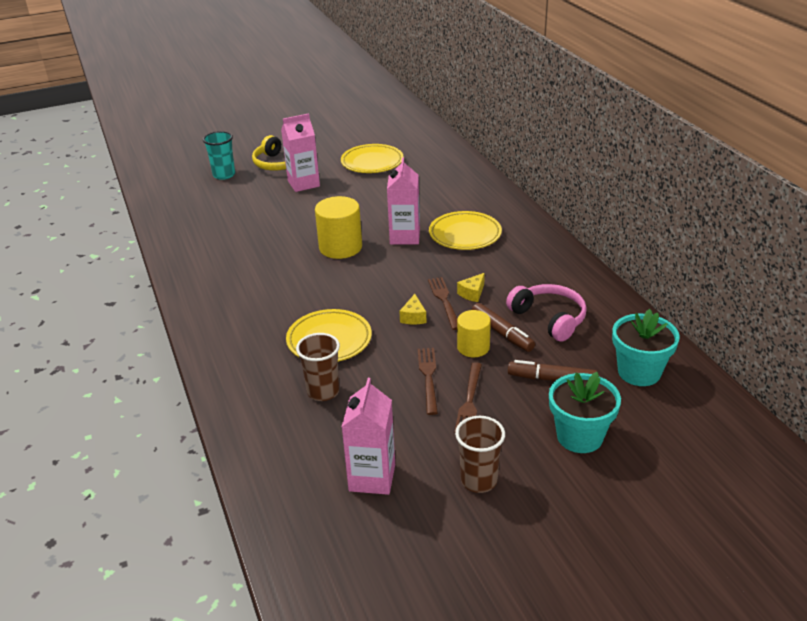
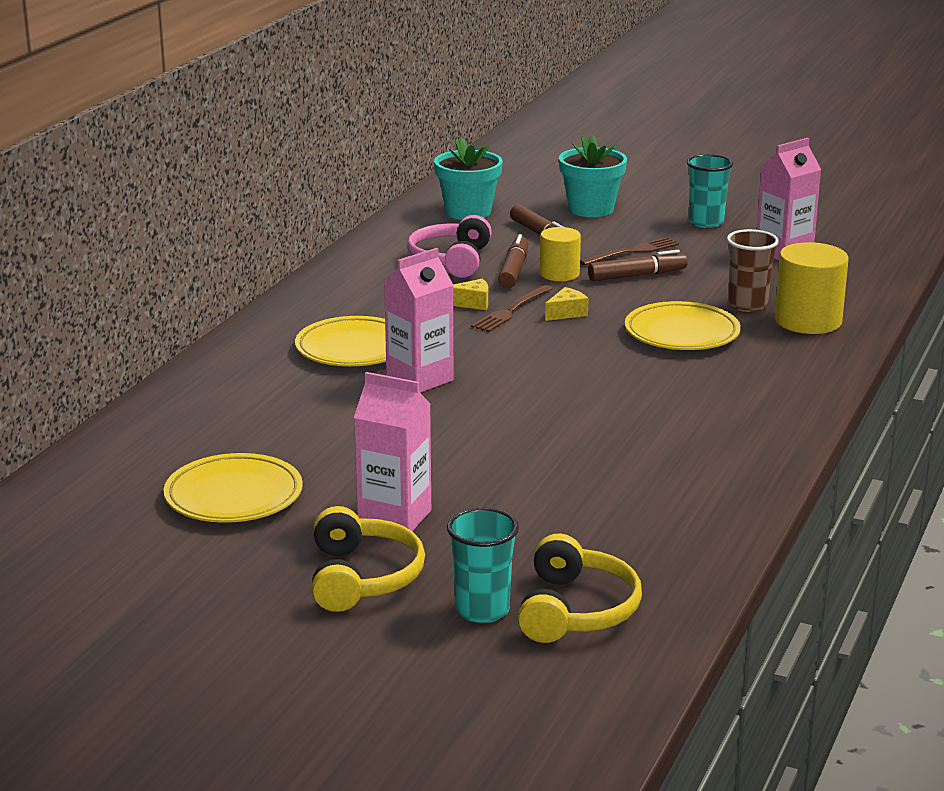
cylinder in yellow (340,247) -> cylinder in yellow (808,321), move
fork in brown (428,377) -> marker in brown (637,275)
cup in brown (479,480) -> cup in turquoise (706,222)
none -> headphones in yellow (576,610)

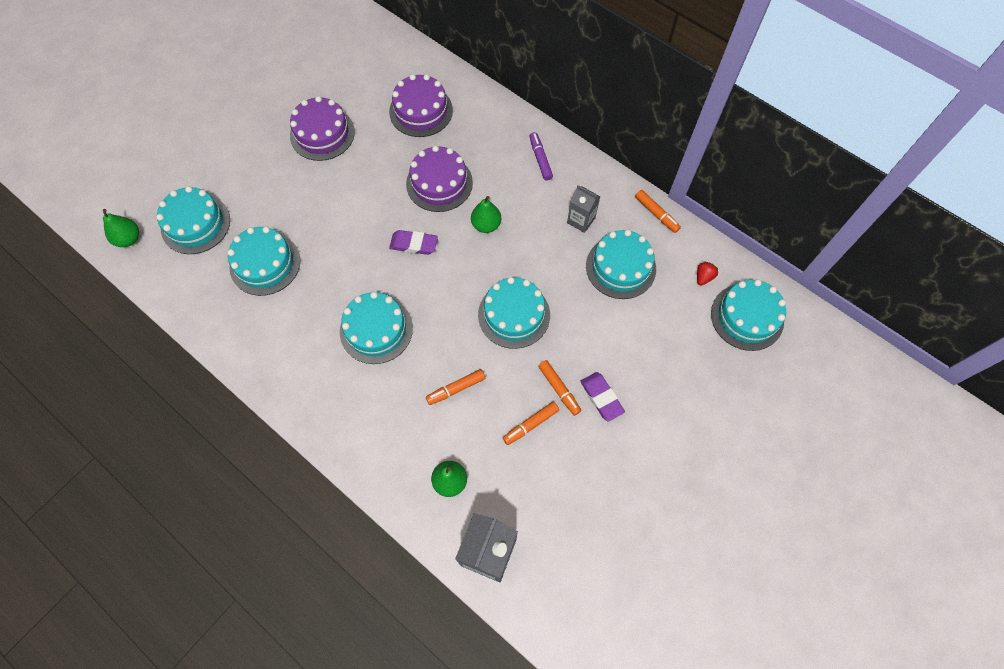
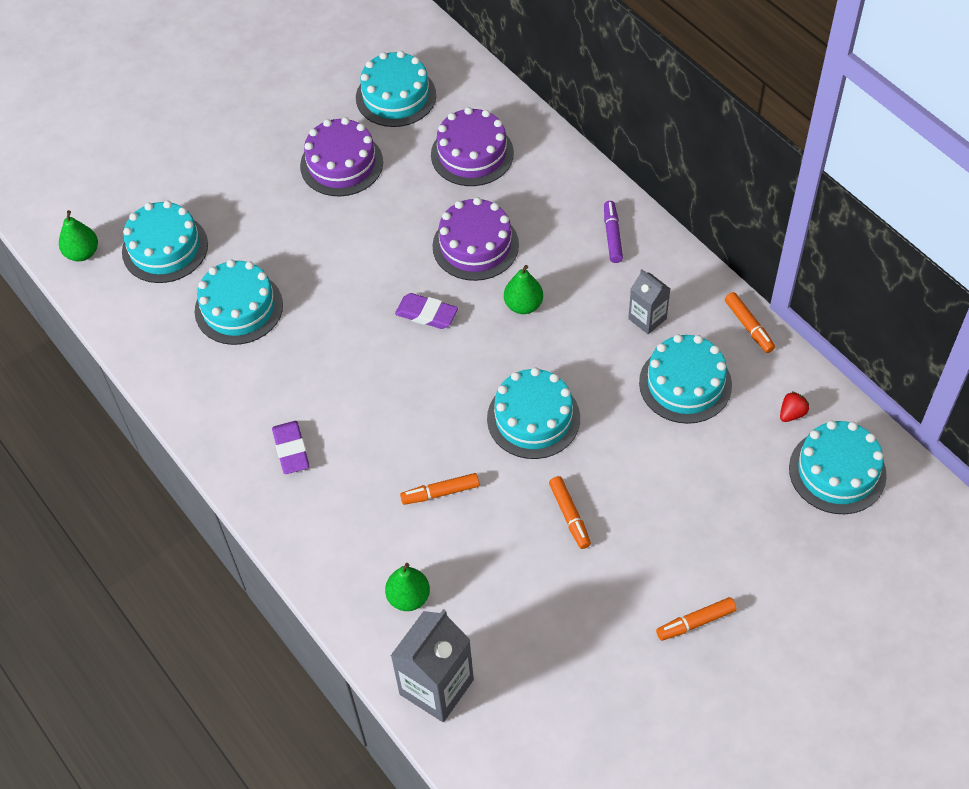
cake in turquoise (376,329) -> cake in turquoise (396,96), move
eraser in purple (601,397) -> eraser in purple (291,450), move
marker in orange (530,425) -> marker in orange (695,622), move

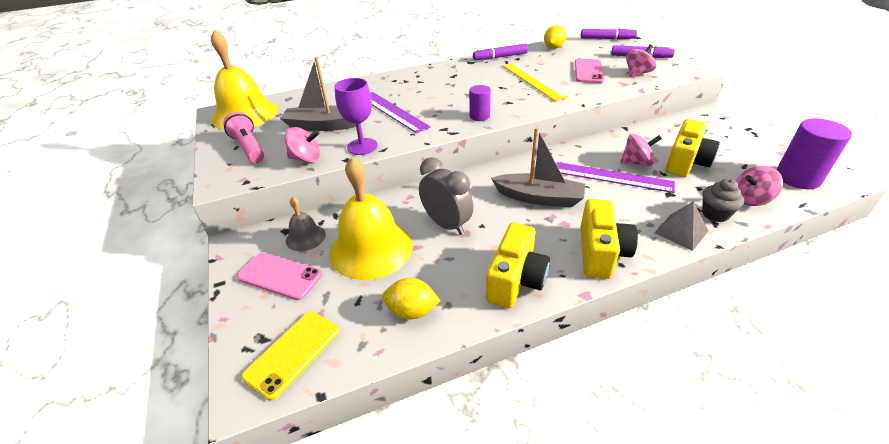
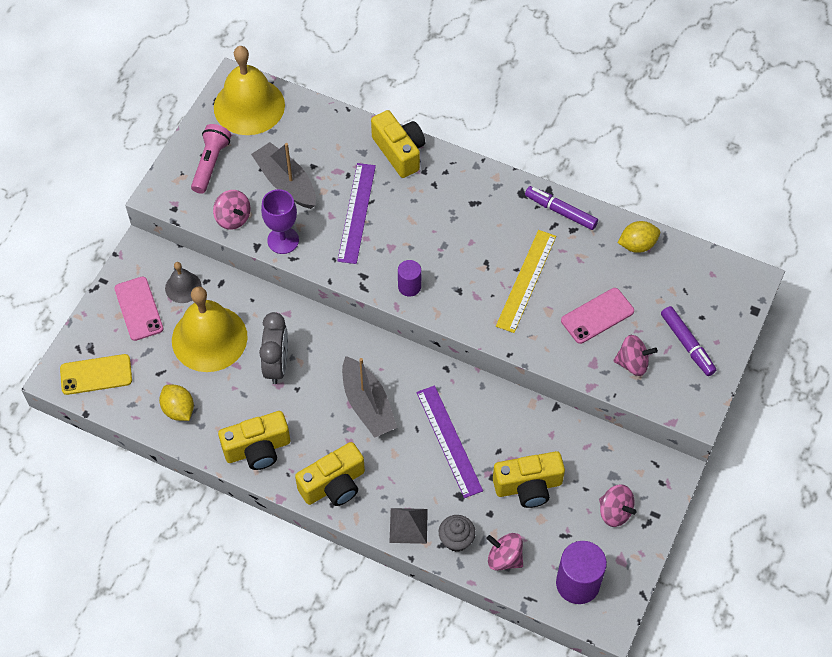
marker in purple (607,39) -> none
spinning top in pink (636,162) -> spinning top in pink (615,512), move
none -> camera in yellow (399,152)

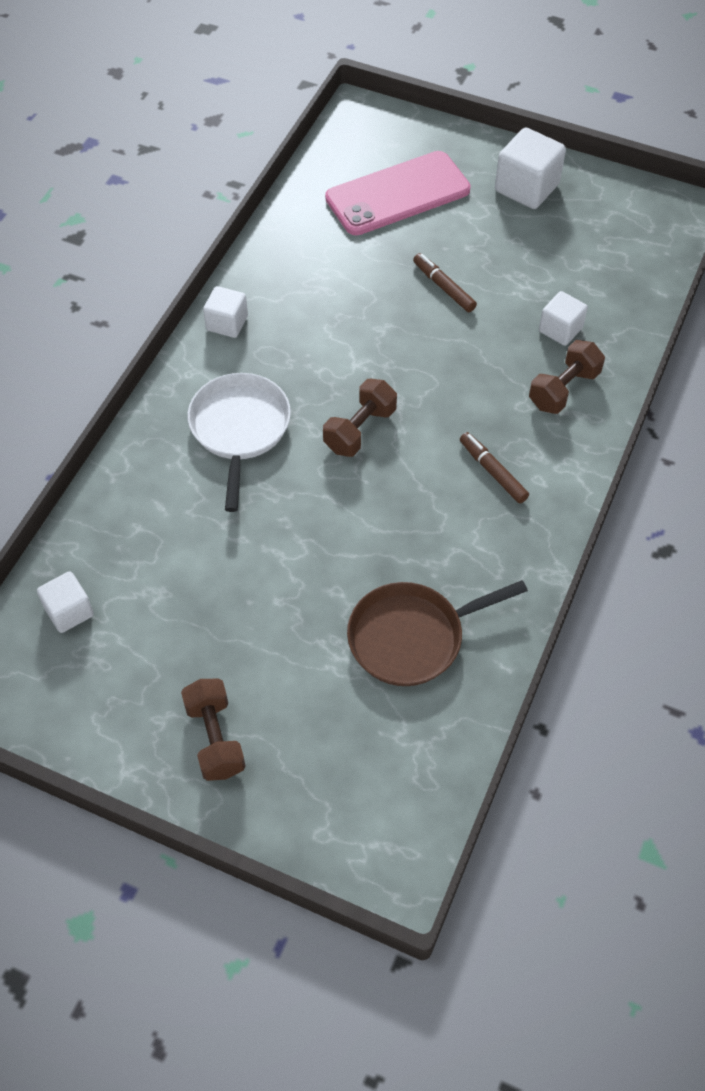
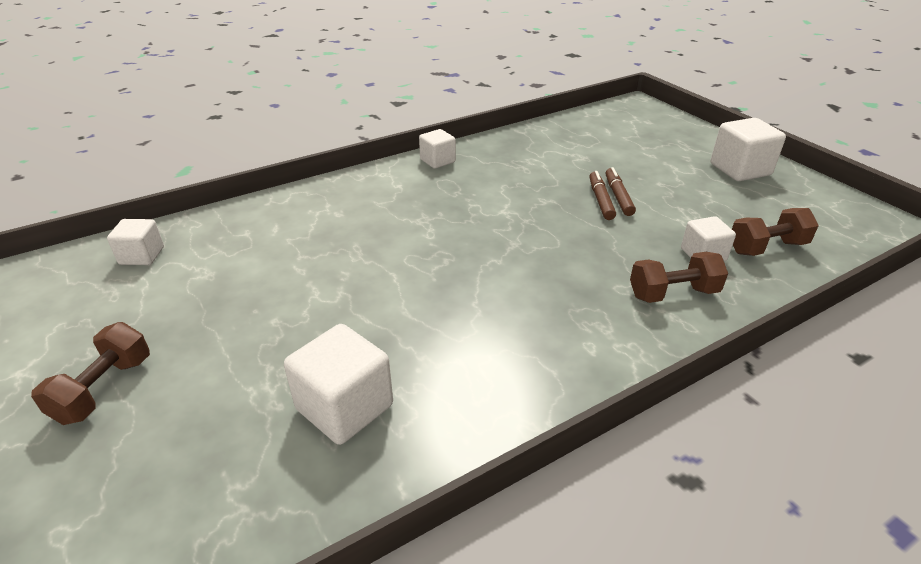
phone in pink (397,194) -> none
pan in white (239,429) -> none
dumbbell in brown (360,430) -> dumbbell in brown (767,248), move
marker in brown (492,472) -> marker in brown (600,200), move
pan in brown (412,637) -> cube in white (344,407)

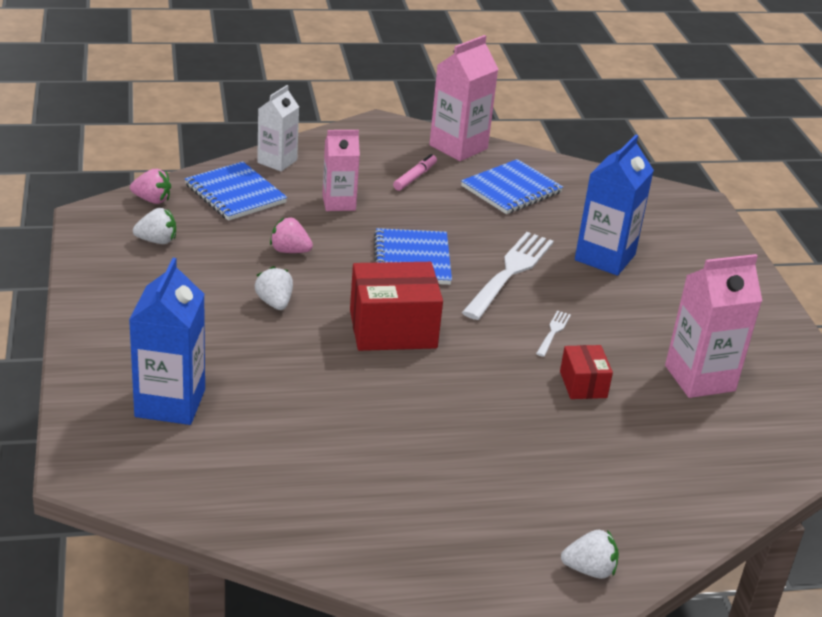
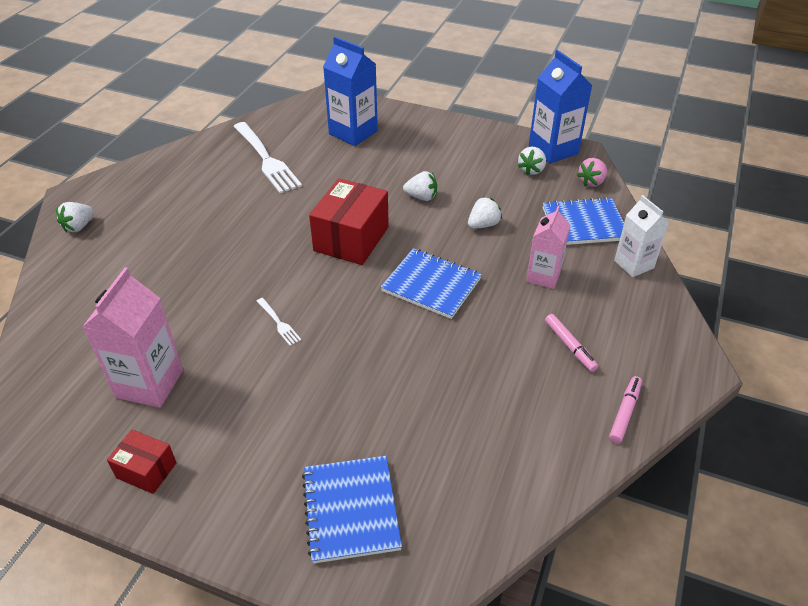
carton in pink (458,147) -> marker in pink (624,412)
carton in blue (605,257) -> carton in blue (553,150), move
notebook in blue (511,189) -> notebook in blue (350,510), move
strawberry in pink (289,251) -> strawberry in white (483,225)
fork in white (509,273) -> fork in white (266,159), move
box in red (583,384) -> box in red (146,470), move

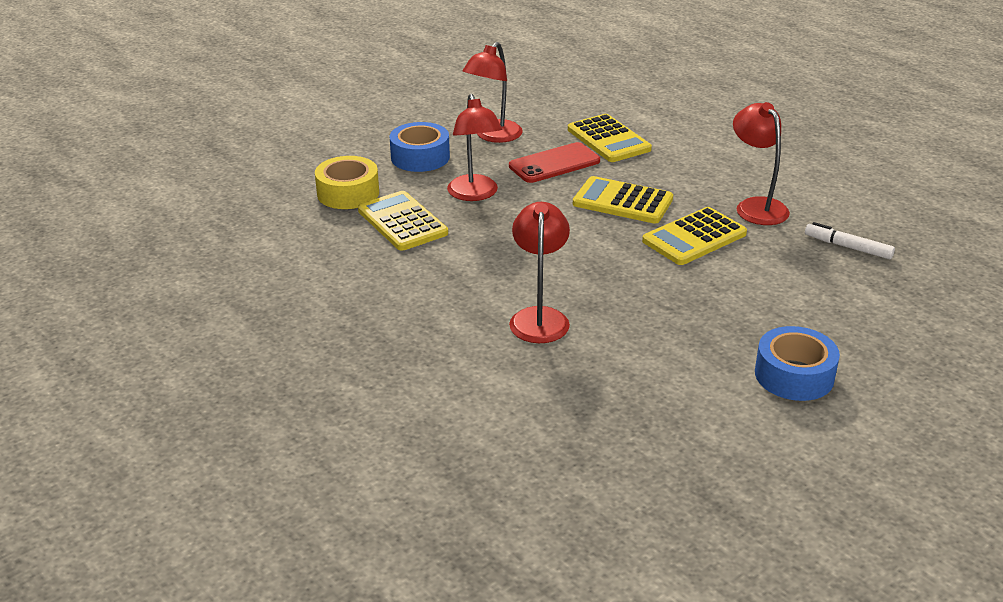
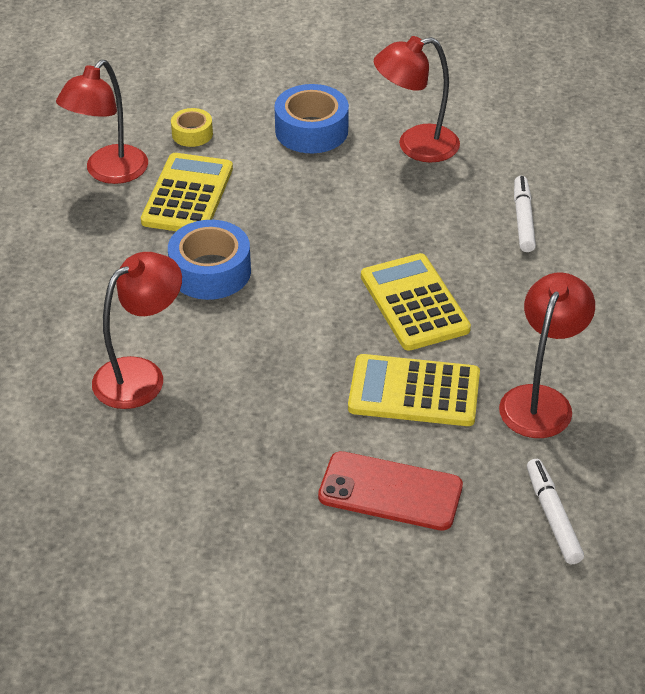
lamp in red (475,194) -> lamp in red (109,172), move
calculator in yellow (608,139) -> marker in white (523,219)
phone in red (554,164) -> phone in red (390,492), move
tape in yellow (348,193) -> tape in yellow (192,134), x0.56
tape in blue (794,375) -> tape in blue (210,271), move

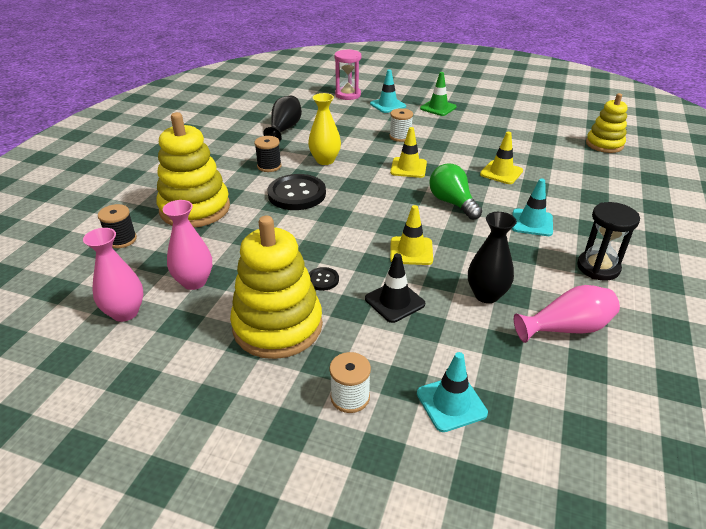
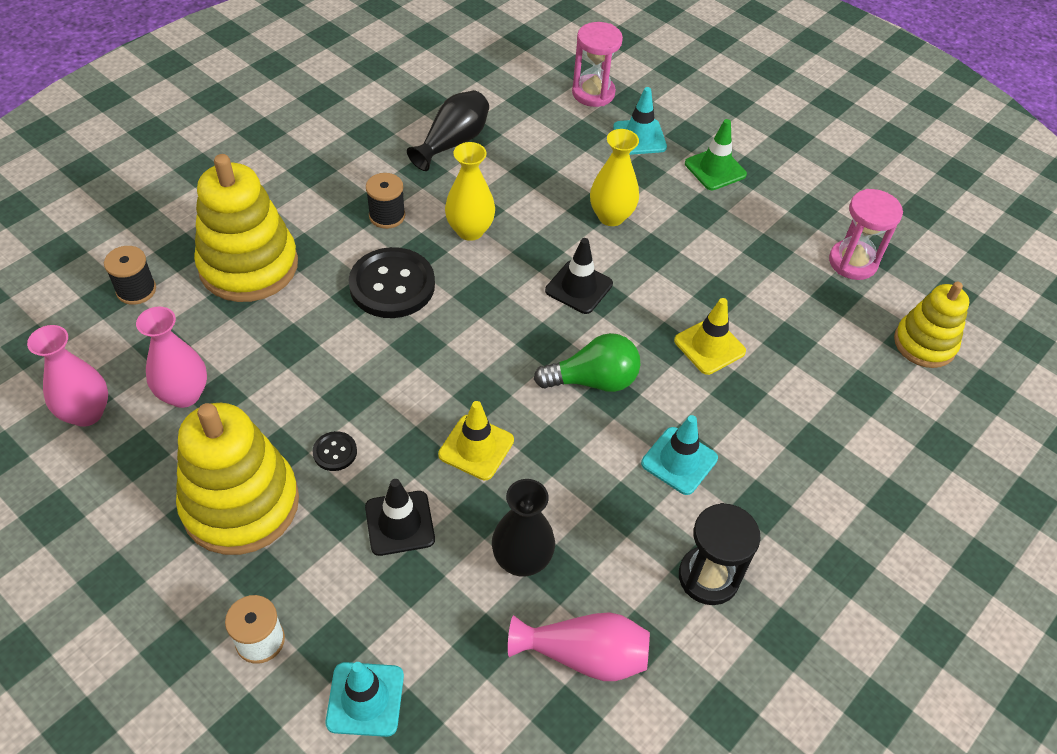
spool in white (400,137) -> vase in yellow (611,216)
traffic cone in yellow (408,168) -> traffic cone in black (579,287)
light bulb in green (452,203) -> light bulb in green (593,380), 90 degrees clockwise
none -> hourglass in pink (852,262)

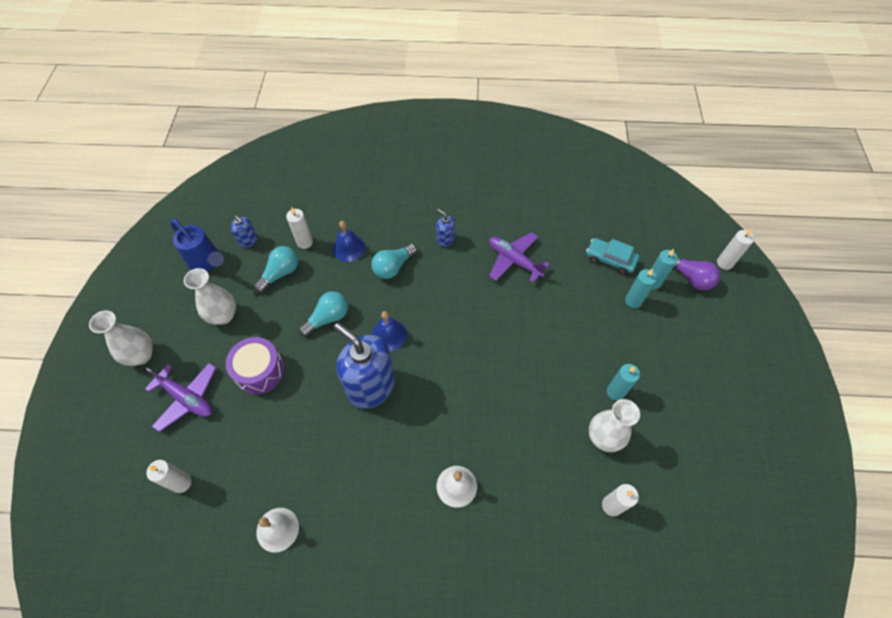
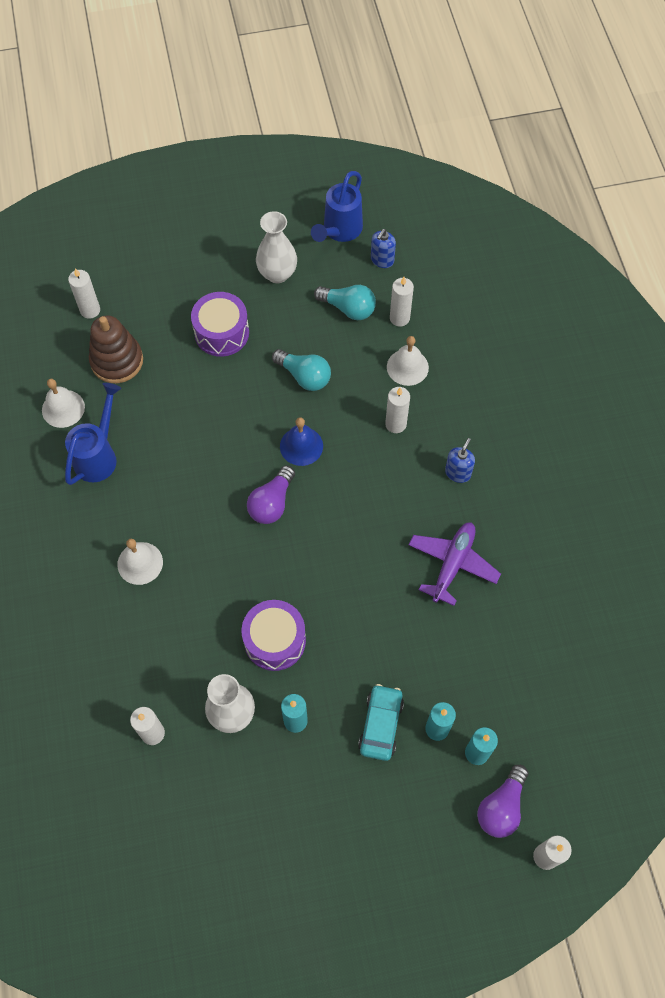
bell in blue (348,248) -> bell in white (407,367)
car in turquoise (610,259) -> car in turquoise (381,725), move
light bulb in turquoise (393,267) -> candle in white (395,424)
vase in white (141,355) -> none
soap dispenser in blue (371,386) -> none
plane in purple (187,398) -> none
none -> stacking toy in brown (117,361)
none -> watering can in blue (99,455)
none -> light bulb in purple (272,503)
none -> drum in purple (275,640)

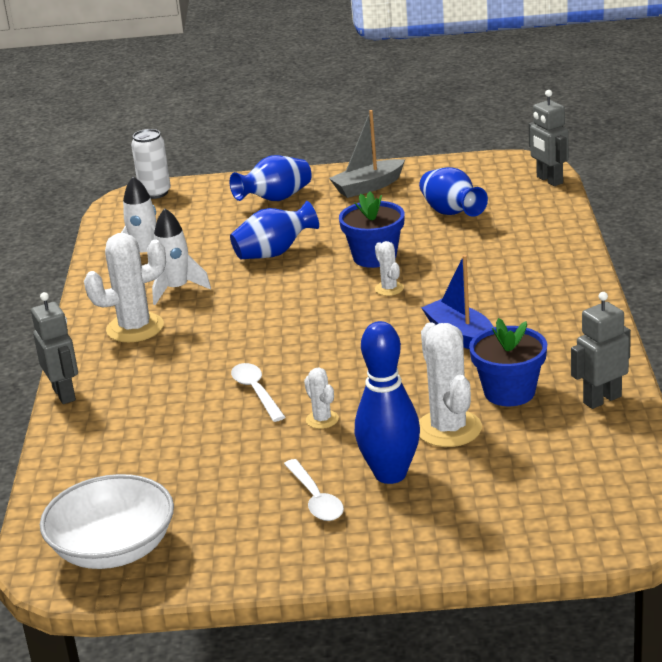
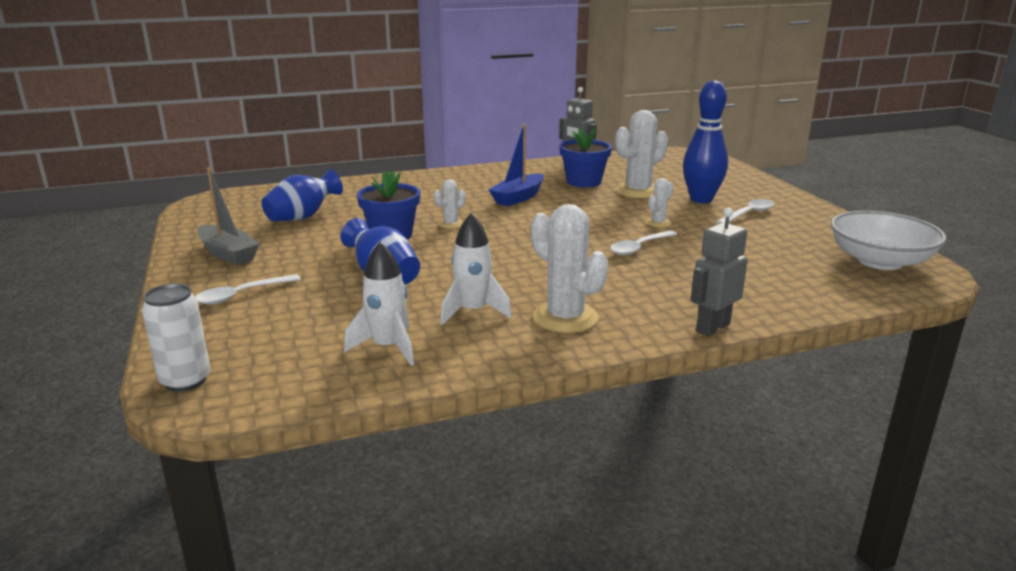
robot in grey (549,180) -> none
vase in blue (275,199) -> spoon in white (241,295)

